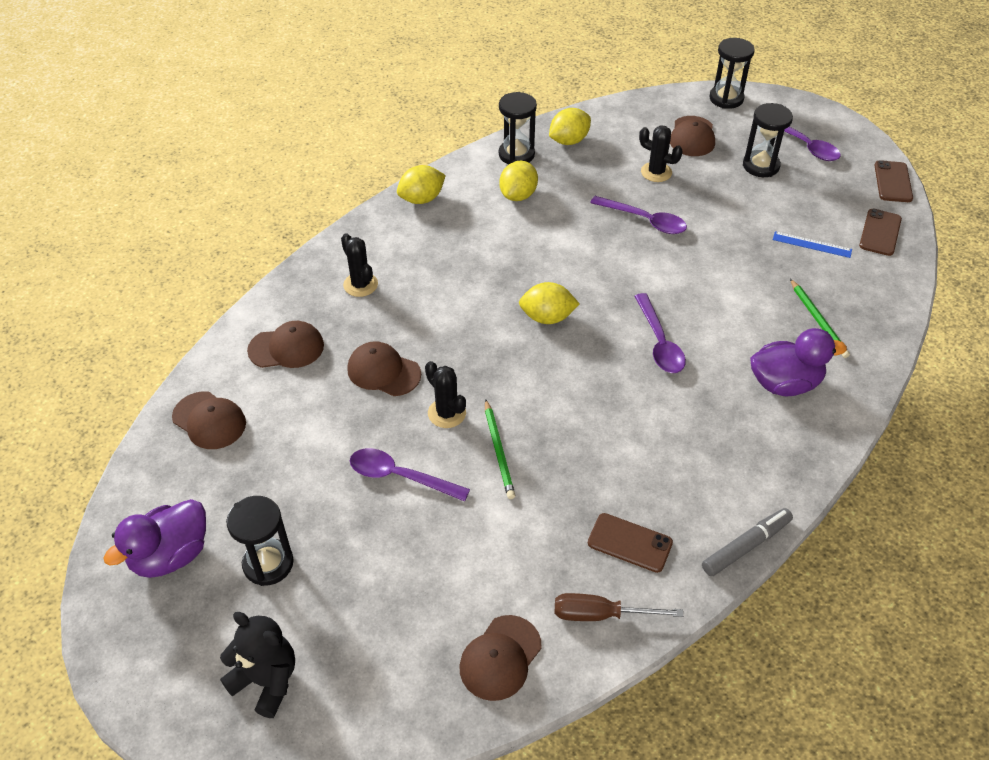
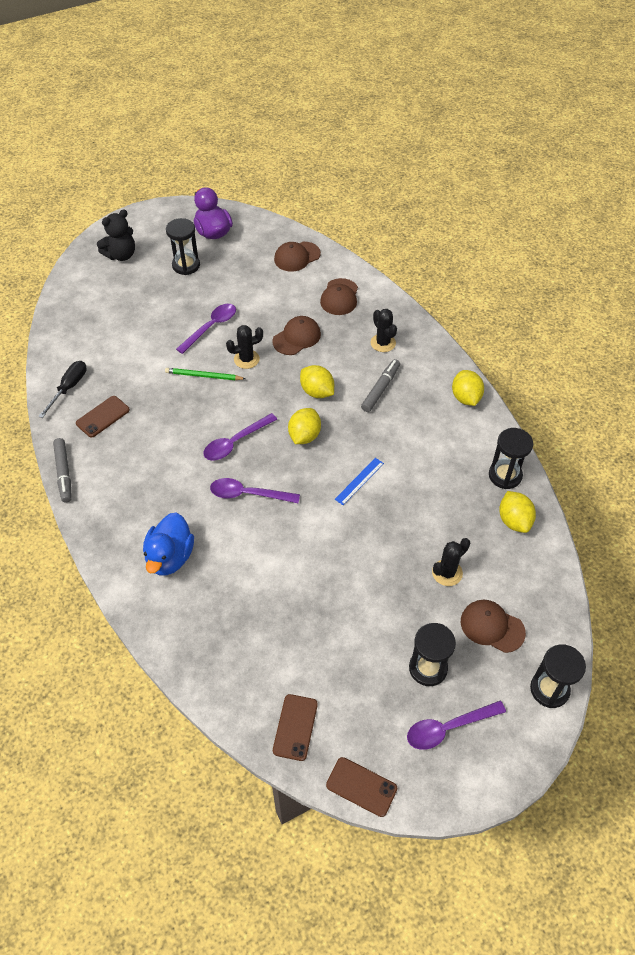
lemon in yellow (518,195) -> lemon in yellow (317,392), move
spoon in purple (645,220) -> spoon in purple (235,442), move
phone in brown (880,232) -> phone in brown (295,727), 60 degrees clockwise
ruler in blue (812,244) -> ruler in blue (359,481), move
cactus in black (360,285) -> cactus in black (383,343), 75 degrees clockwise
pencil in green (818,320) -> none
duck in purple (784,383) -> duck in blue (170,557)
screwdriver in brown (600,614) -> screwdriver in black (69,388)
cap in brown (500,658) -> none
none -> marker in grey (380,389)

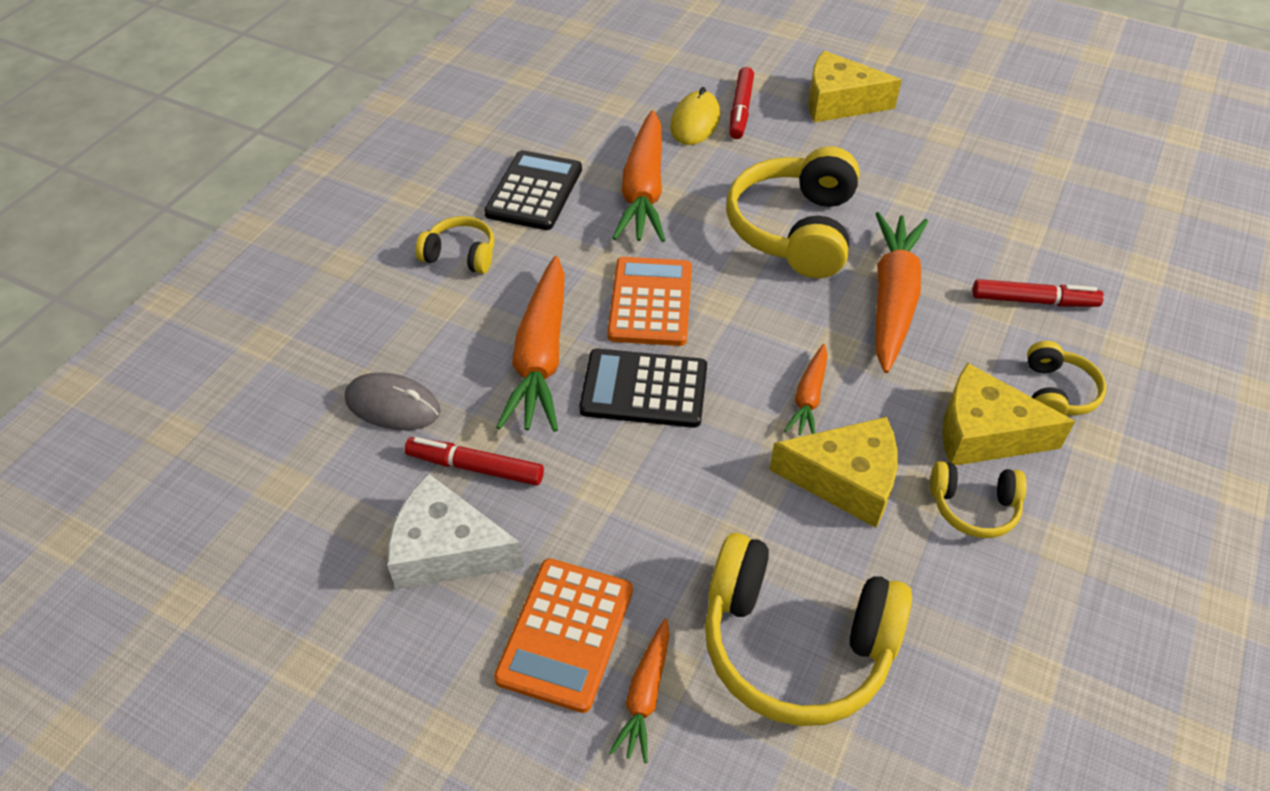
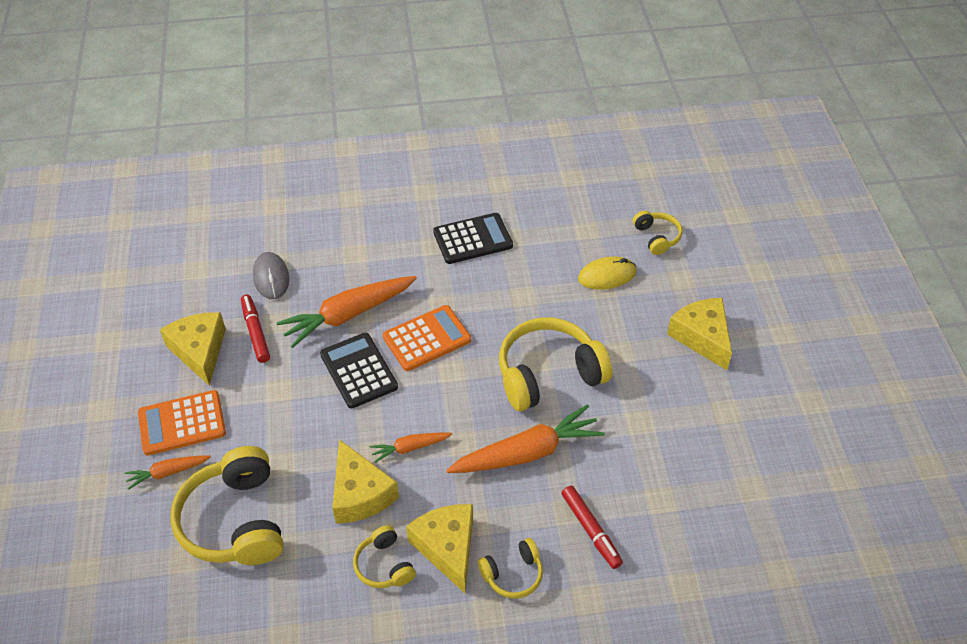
marker in red (741,110) -> none
carrot in orange (643,190) -> none
headphones in yellow (460,255) -> headphones in yellow (656,237), move
cheese in white (447,550) -> cheese in yellow (199,351)

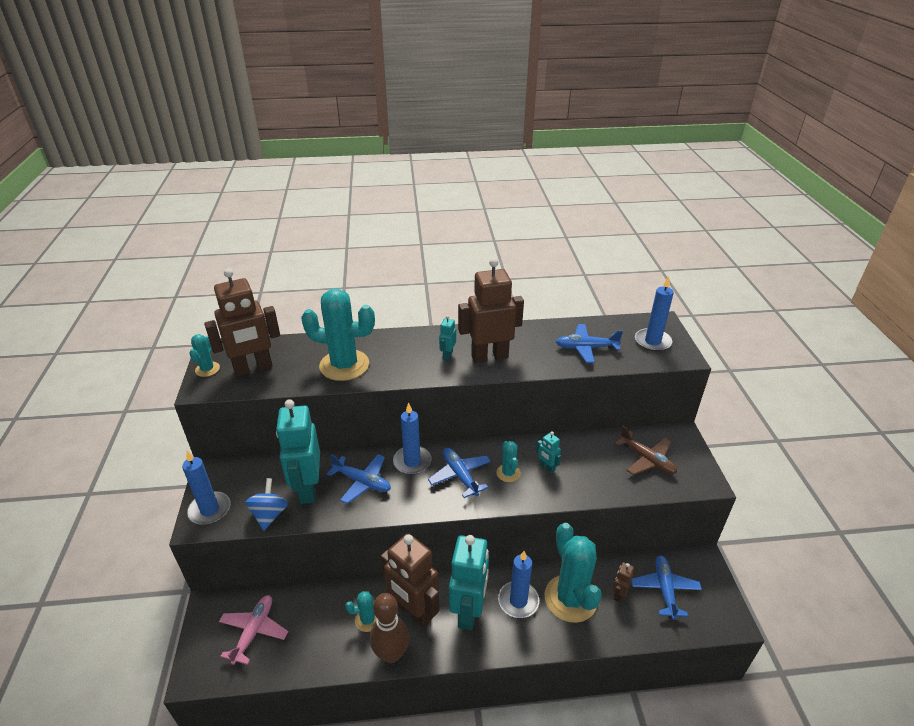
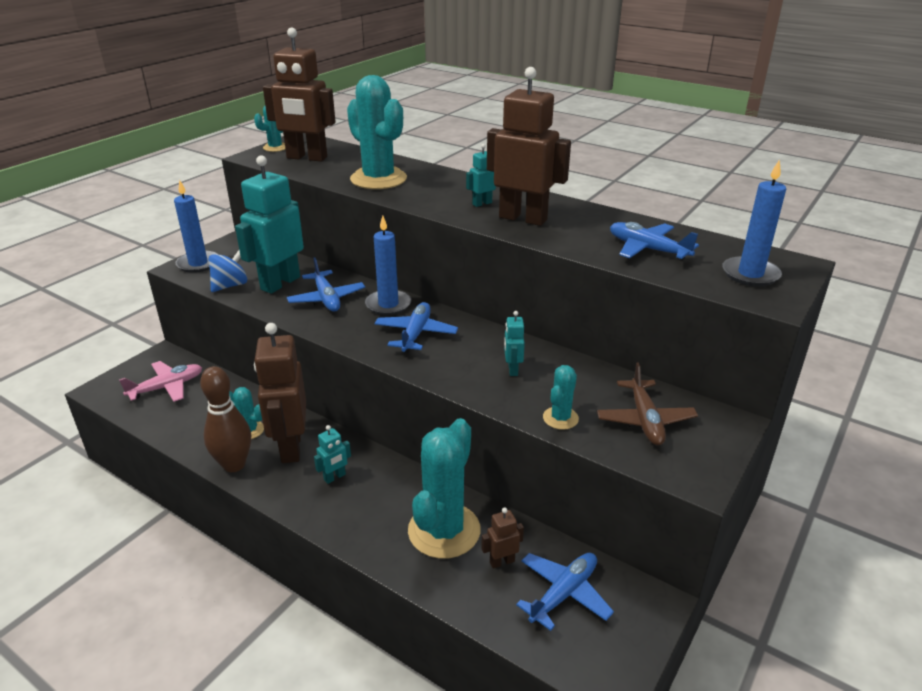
cactus in turquoise (508,473) -> cactus in turquoise (560,418), move
robot in turquoise (469,611) -> robot in turquoise (335,477), x0.44
candle in blue (518,601) -> none

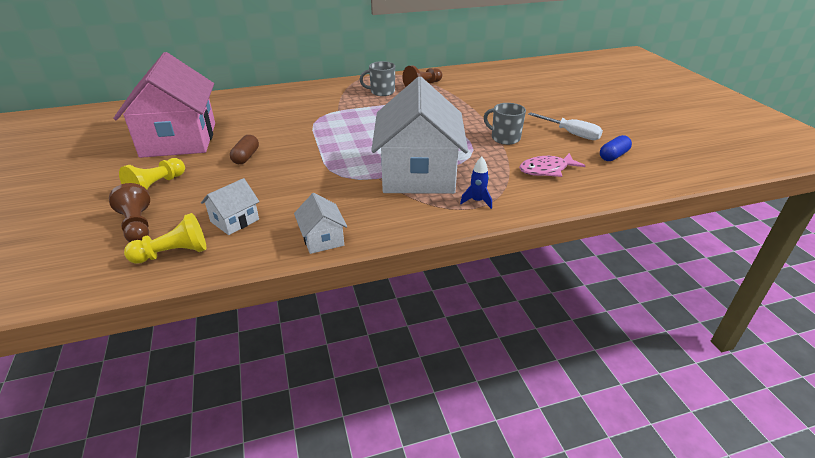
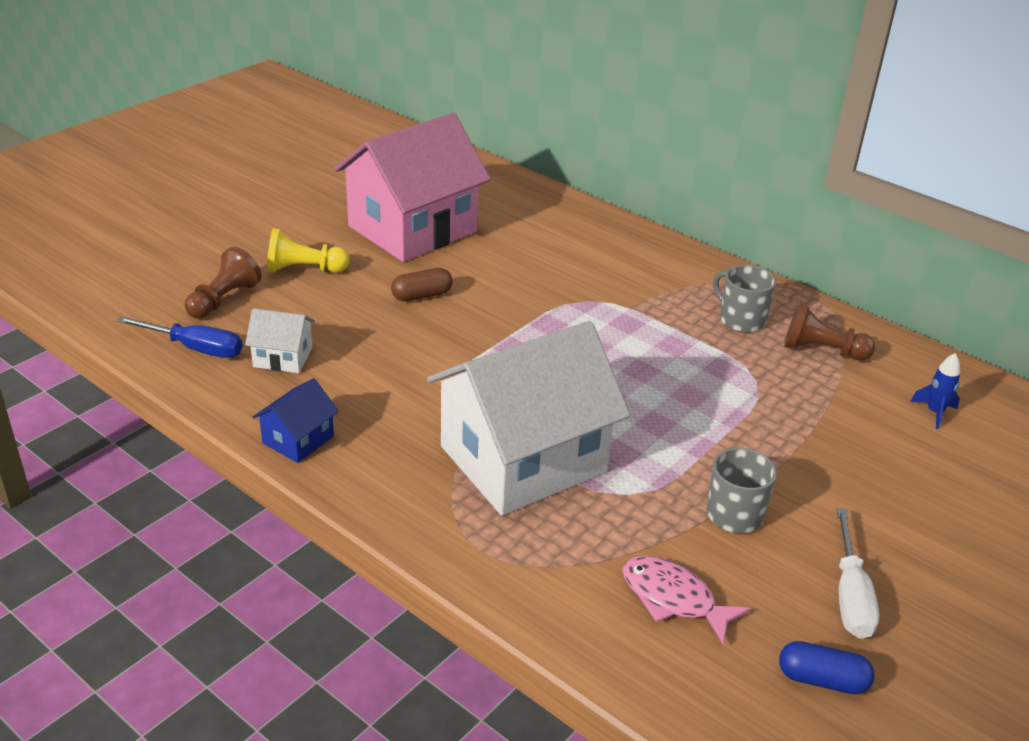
rocket in blue (477,201) -> rocket in blue (934,412), move
house in white (322,239) -> house in blue (298,440)
pawn in yellow (173,253) -> screwdriver in blue (195,348)

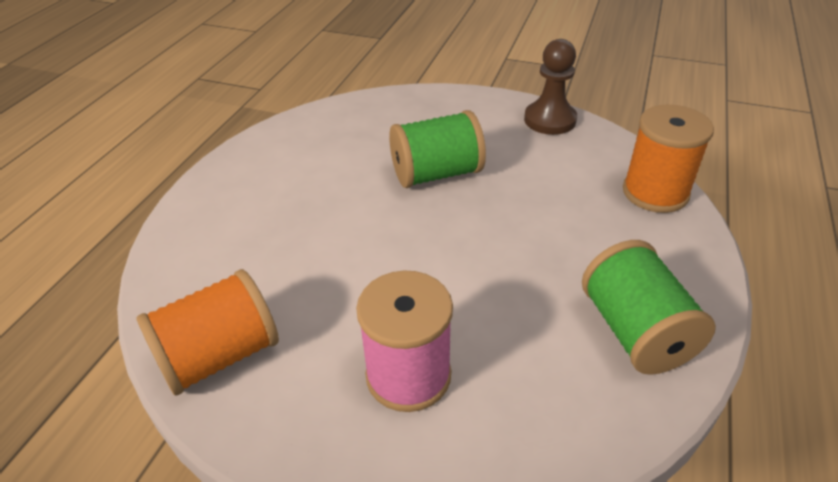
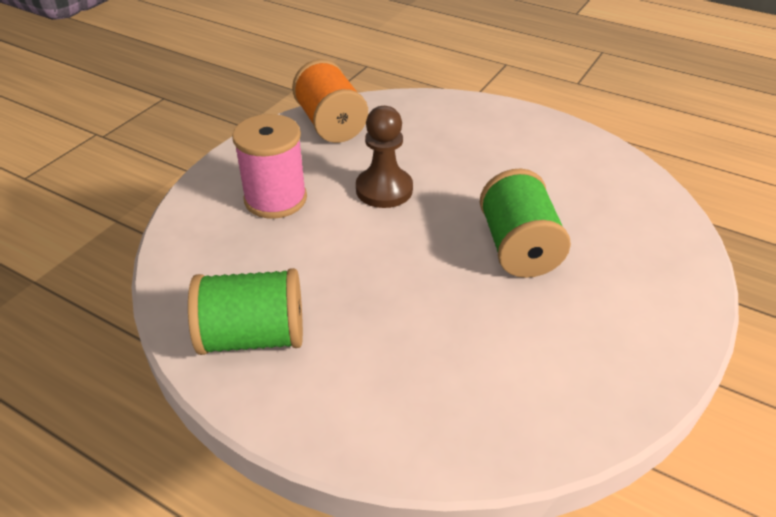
pawn in brown (550,120) -> pawn in brown (384,189), move
spool in orange (655,192) -> none

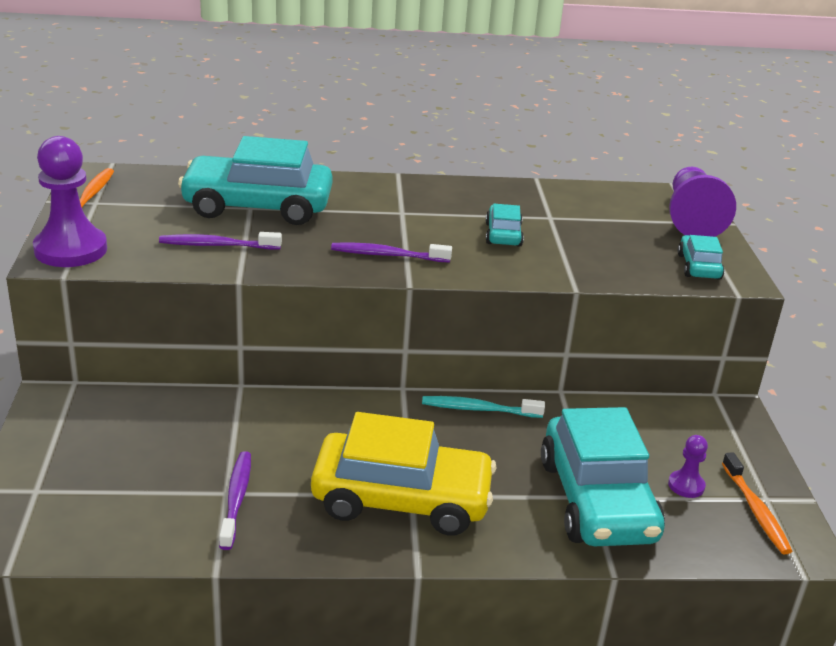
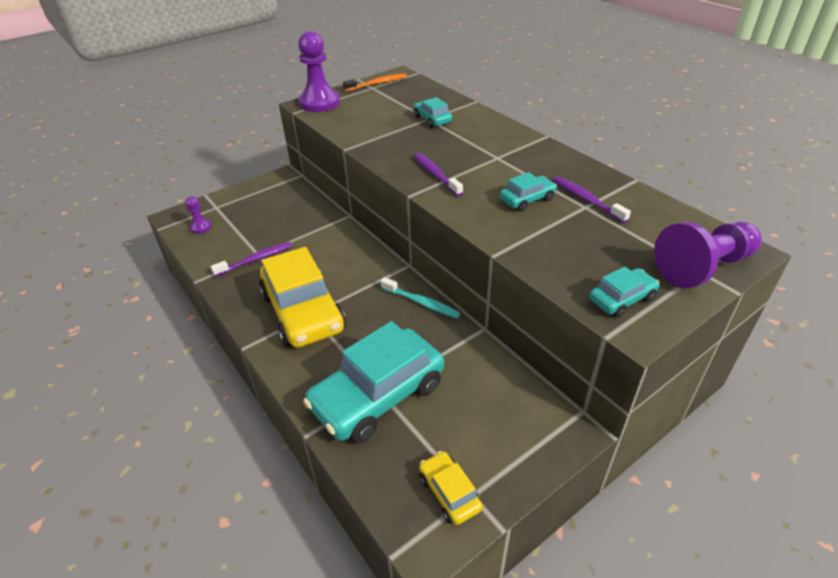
car in turquoise (257,206) -> car in turquoise (432,119), x0.46
toothbrush in purple (217,245) -> toothbrush in purple (587,200), move
toothbrush in turquoise (479,409) -> toothbrush in turquoise (421,302), 150 degrees clockwise
pawn in purple (686,485) -> pawn in purple (200,227), move
toothbrush in orange (755,510) -> car in yellow (449,492)

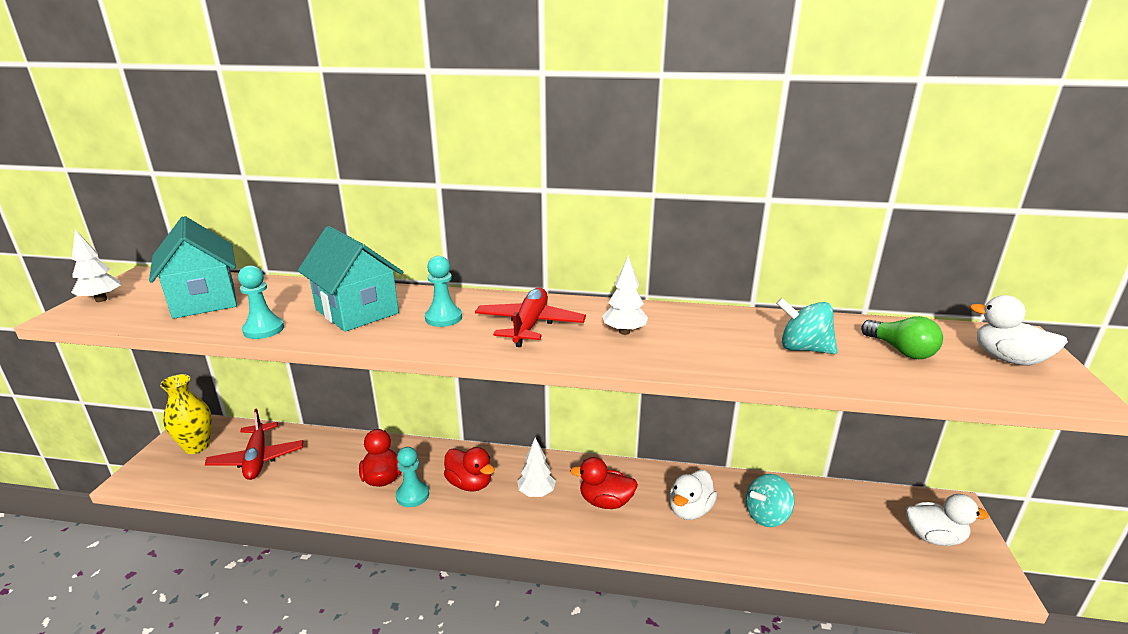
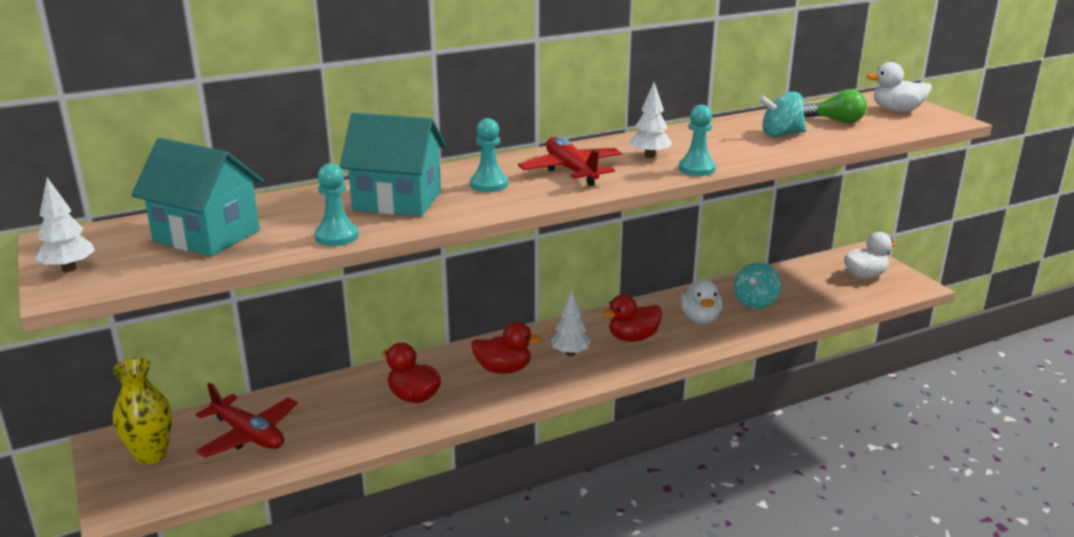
pawn in turquoise (412,495) -> pawn in turquoise (696,169), move

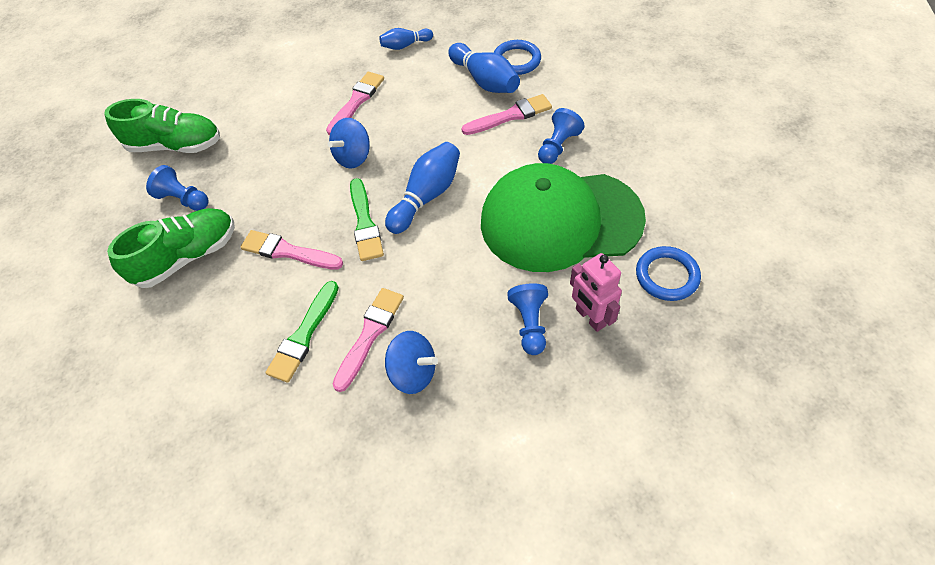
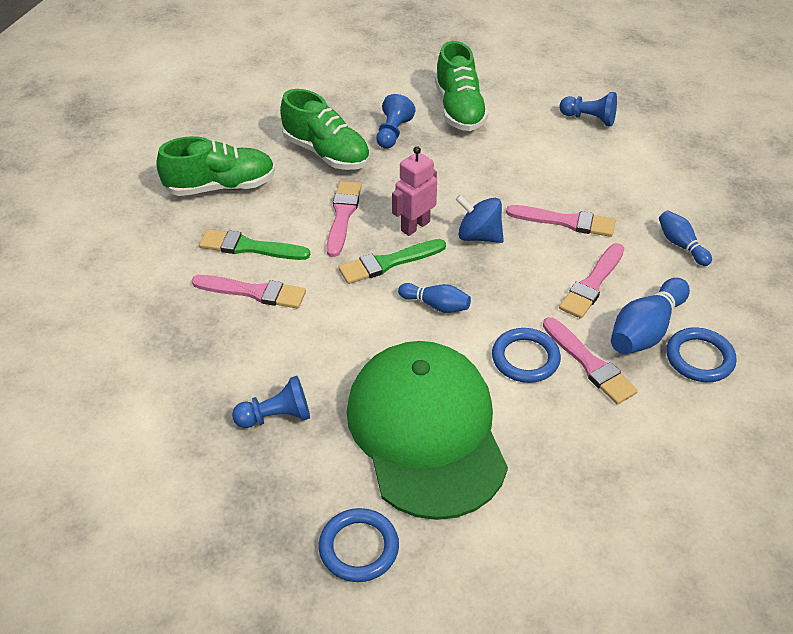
pawn in blue (558,146) -> pawn in blue (589,119), move
bowling pin in blue (426,196) -> bowling pin in blue (436,305), x0.60
robot in pink (590,317) -> robot in pink (415,226), move
spinning top in blue (413,372) -> none
none -> shoe in green (220,186)
none -> brush in pink (592,284)
none -> ring in blue (525,358)

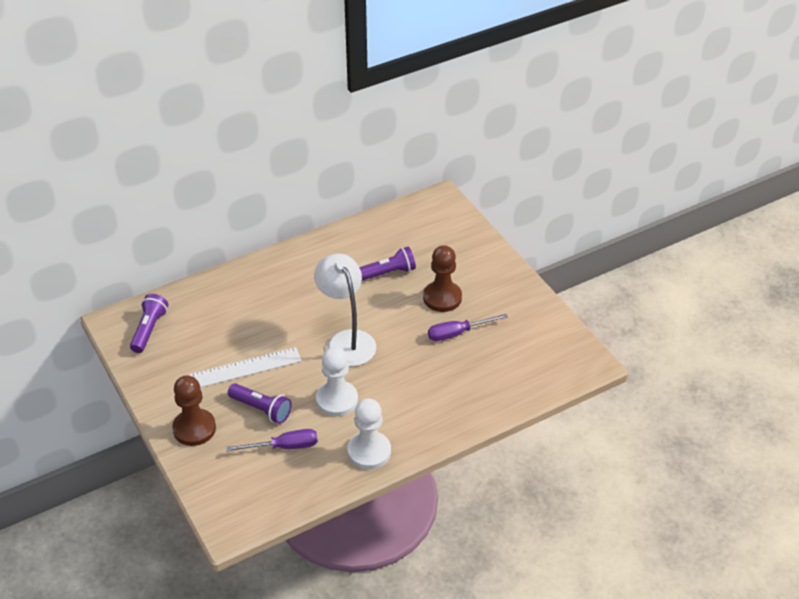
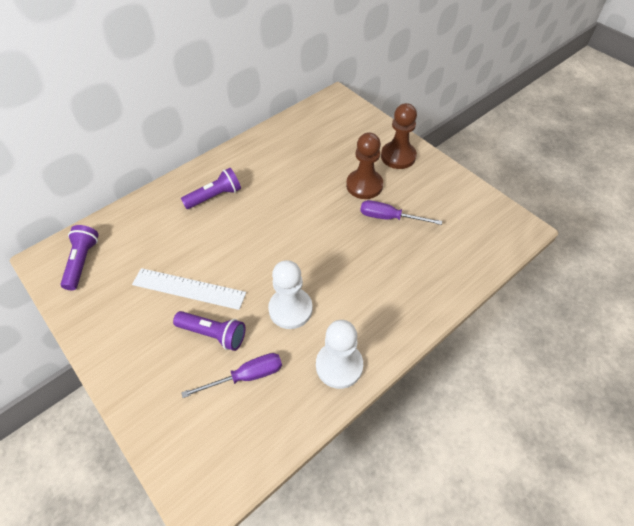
flashlight in purple (387,273) -> flashlight in purple (215,196), move
lamp in white (346,340) -> none
screwdriver in purple (457,333) -> screwdriver in purple (389,218), 45 degrees clockwise
ruler in white (245,368) -> ruler in white (189,288), 45 degrees clockwise
pawn in brown (194,428) -> pawn in brown (398,156), move

